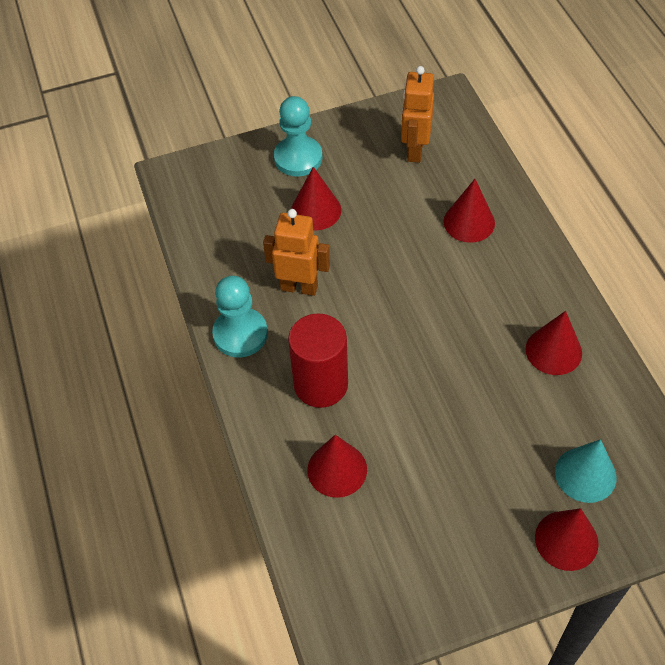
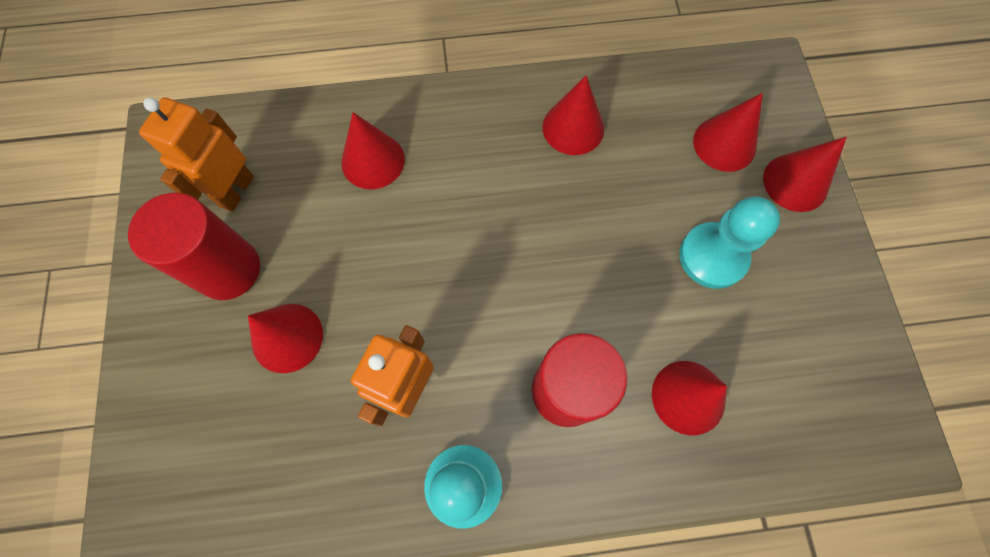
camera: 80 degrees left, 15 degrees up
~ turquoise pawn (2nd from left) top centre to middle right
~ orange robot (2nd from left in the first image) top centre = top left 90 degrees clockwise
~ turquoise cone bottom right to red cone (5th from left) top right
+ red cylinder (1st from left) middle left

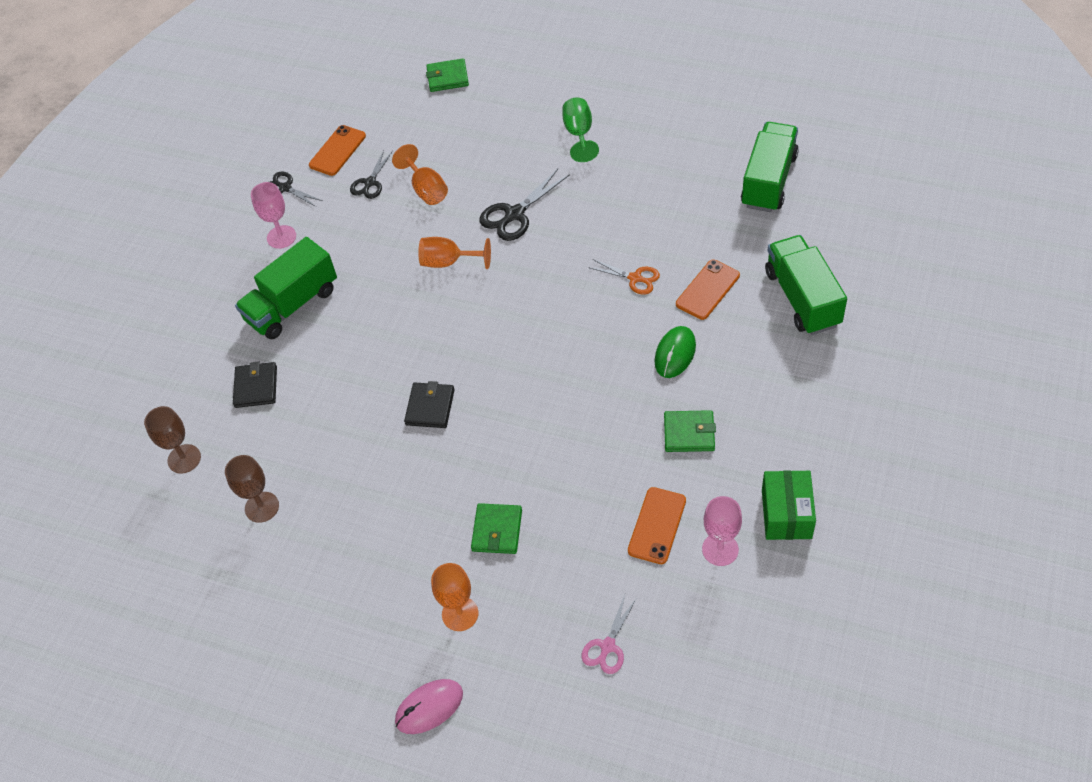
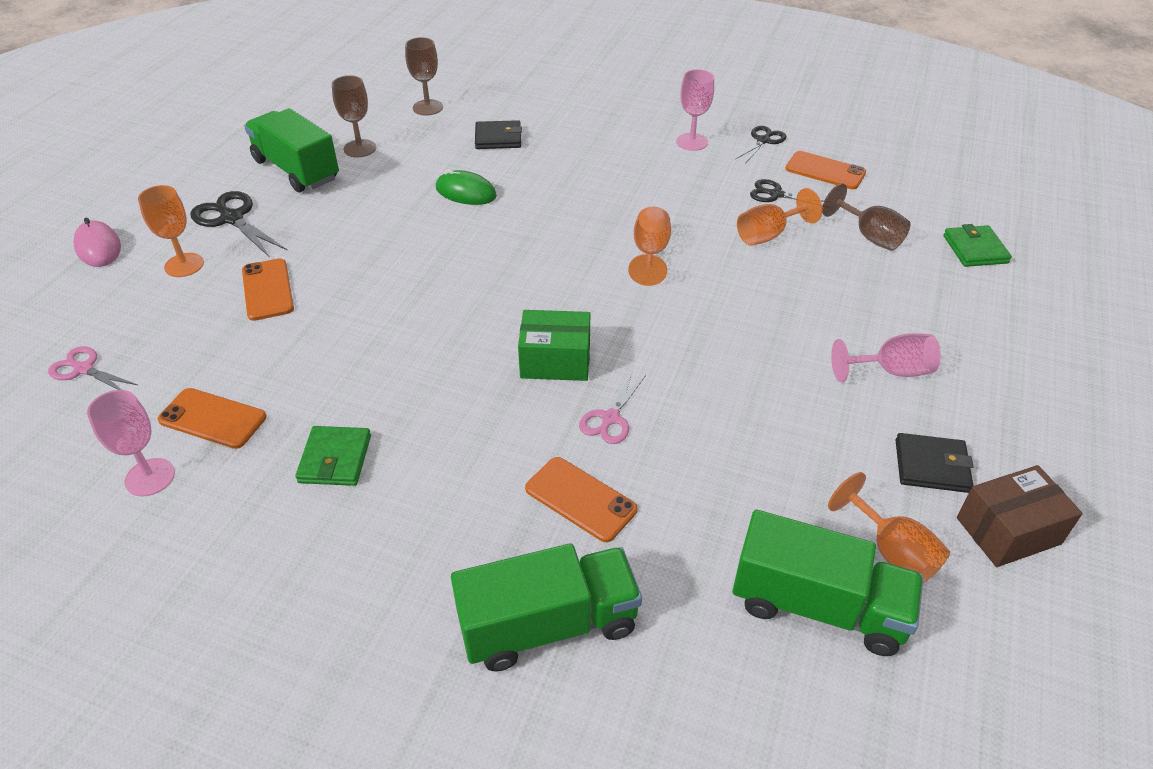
camera: 85 degrees right, 10 degrees down
~ green truck (1st from left) middle left to top left
~ black wallet (2nd from left) centre to middle right
~ green wallet (2nd from left) bottom centre to orange phone (2nd from left) middle left
~ black scissors (3rd from left in the first image) top centre to black scissors (1st from left) top left
~ green goblet top centre to pink goblet (3rd from left) middle right
~ orange scissors centre to pink scissors (2nd from left) centre
~ green mouse centre to top centre
~ green box middle right to centre
+ brown goblet (3rd from left) top right
+ orange goblet (4th from left) bottom right
+ brown box bottom right

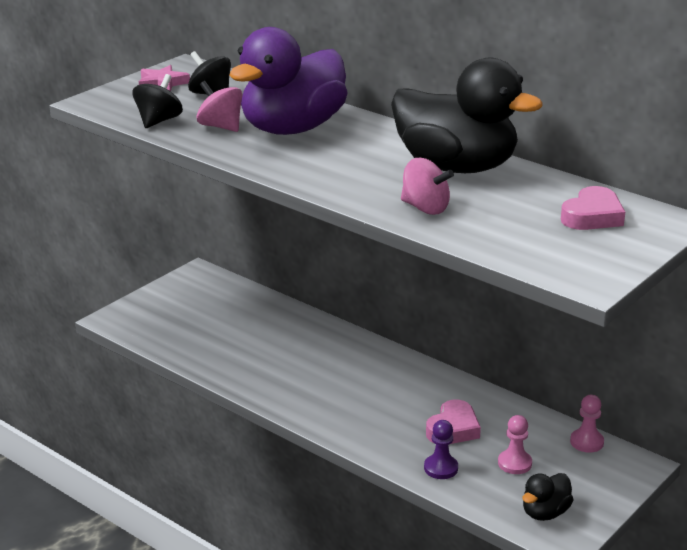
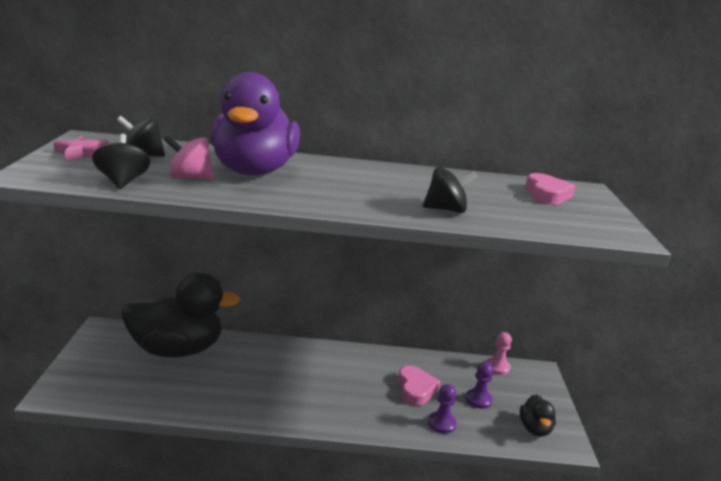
camera: 40 degrees left, 5 degrees down
~ black duck (1st from left) top right to middle left
~ pink spinning top (2nd from left) centre to black spinning top (3rd from left) centre
~ pink pawn (1st from left) bottom right to purple pawn (2nd from left) bottom centre

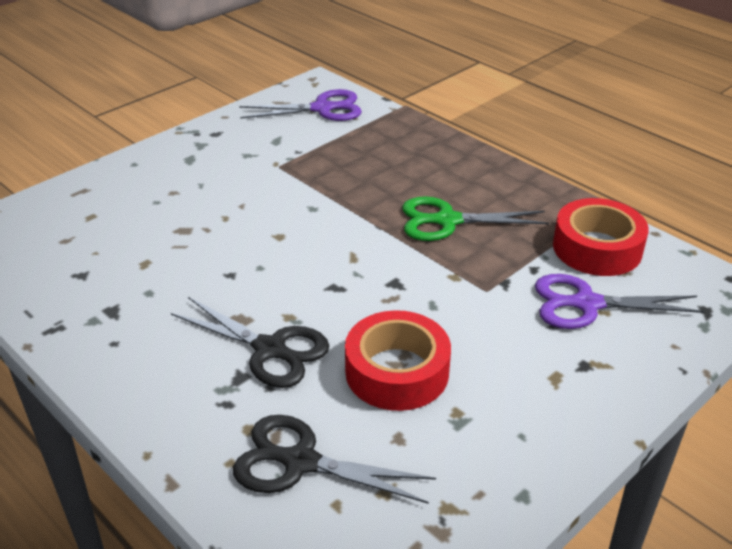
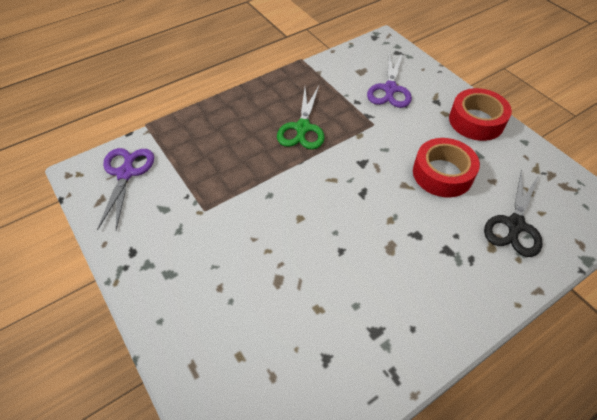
camera: 80 degrees left, 15 degrees up
- black scissors (1st from left) centre
~ red tape (2nd from left) middle right to top right

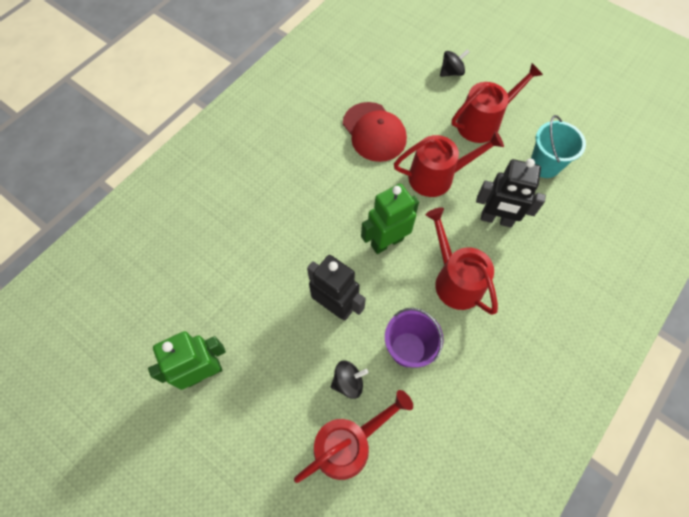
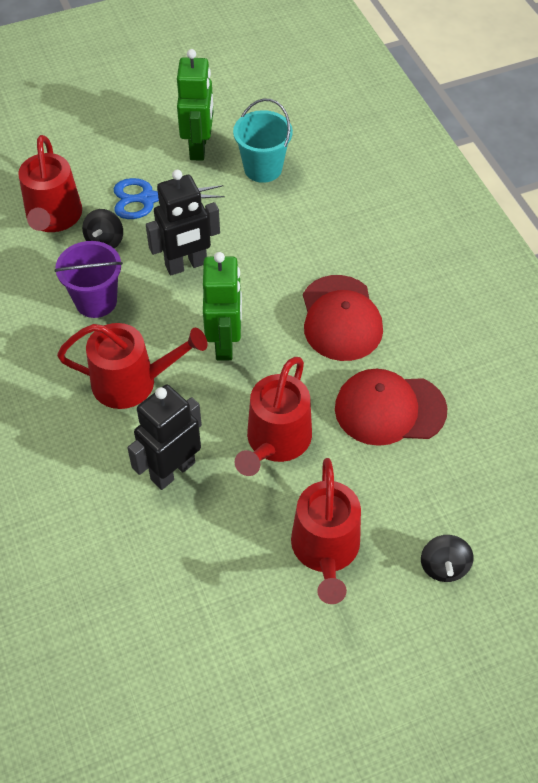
camera: 120 degrees right, 10 degrees down
~ turquoise bucket top right to top centre
+ blue scissors top left
+ red cap (1st from left) centre

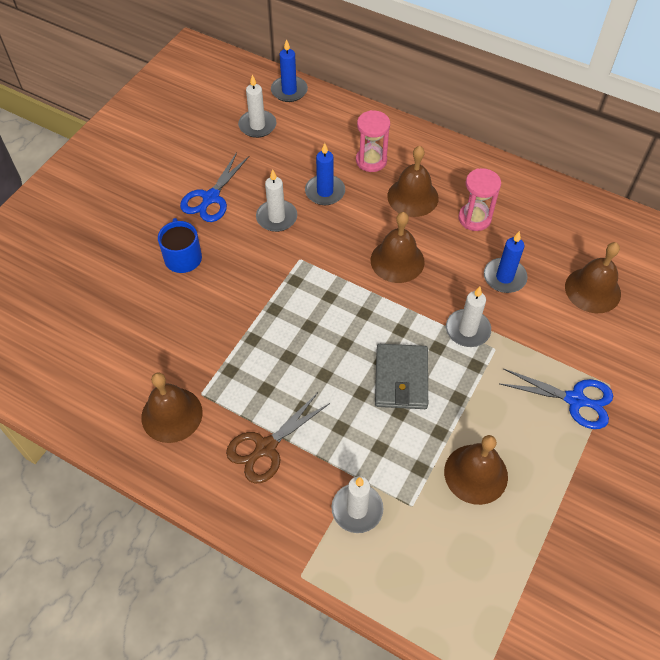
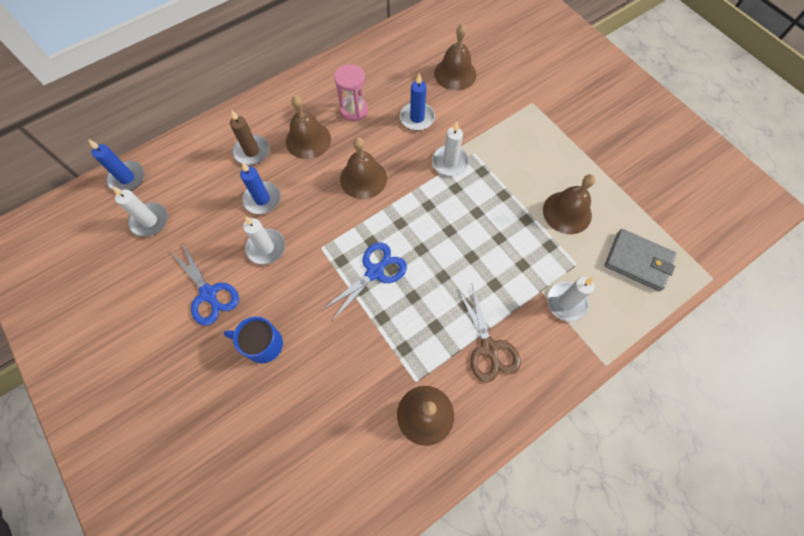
camera: 65 degrees left, 10 degrees up
~ pink hourglass (1st from left) top centre to brown candle top left
~ grey wallet centre to middle right
~ blue scissors (2nd from left) middle right to centre

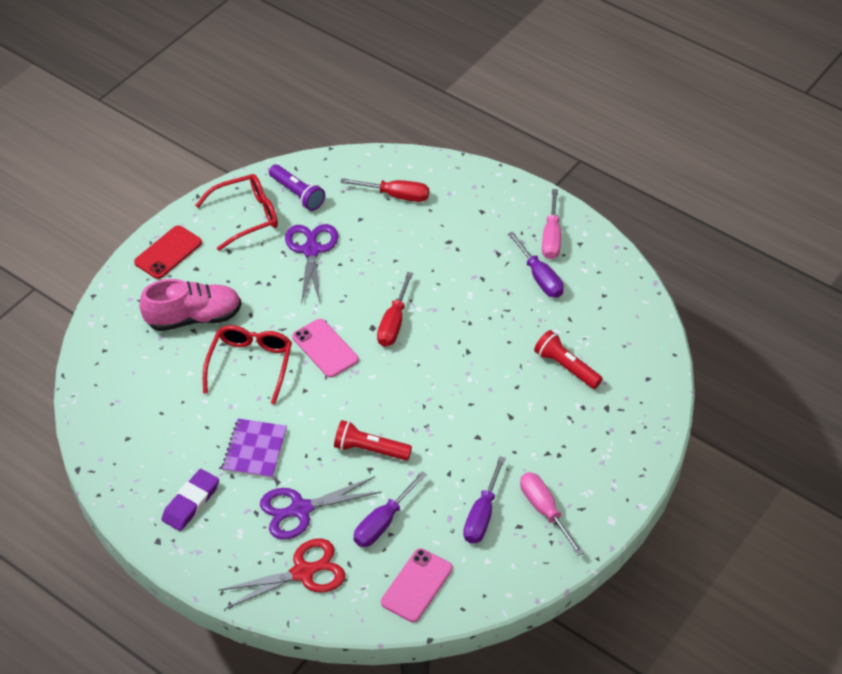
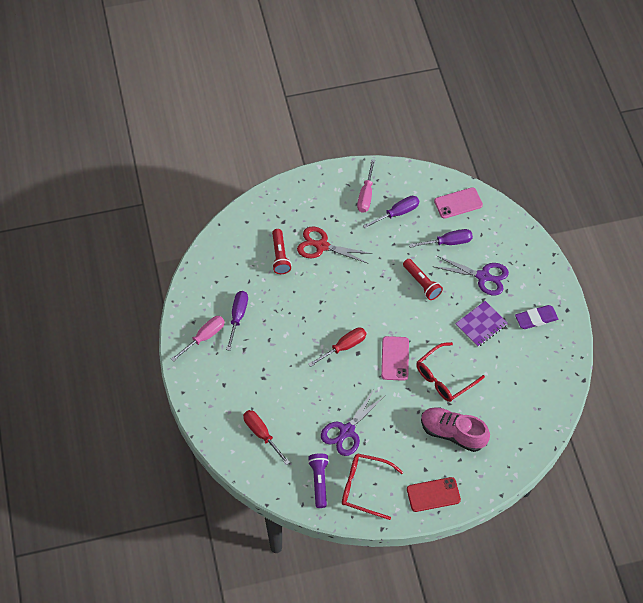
camera: 140 degrees left, 10 degrees up
~ red scissors bottom centre to centre

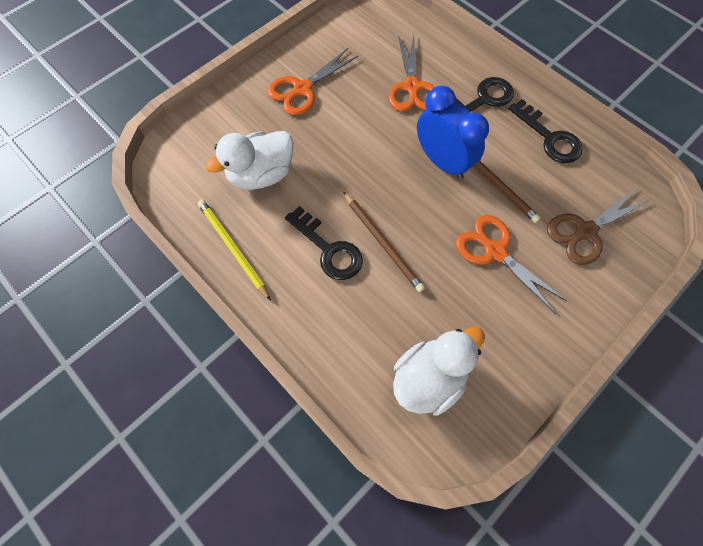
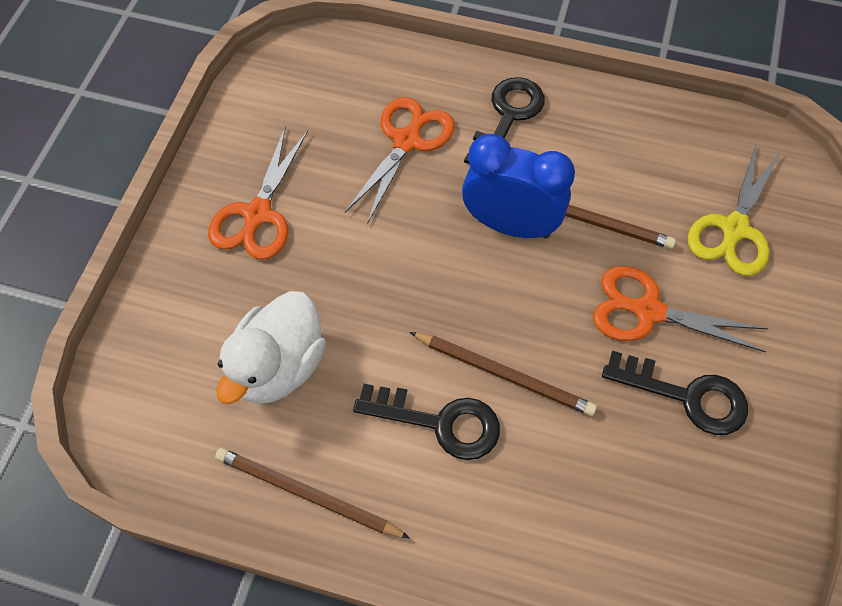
camera: 30 degrees left, 5 degrees down
~ yellow pencil middle left to brown pencil (1st from left) bottom centre
~ orange scissors (2nd from left) top centre = top centre 120 degrees counterclockwise
- white duck (2nd from left) bottom centre
~ black key (3rd from left) top right to middle right
~ brown scissors middle right to yellow scissors middle right

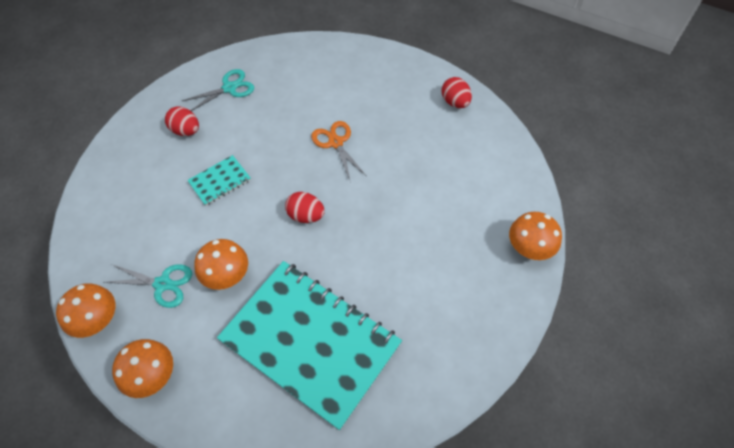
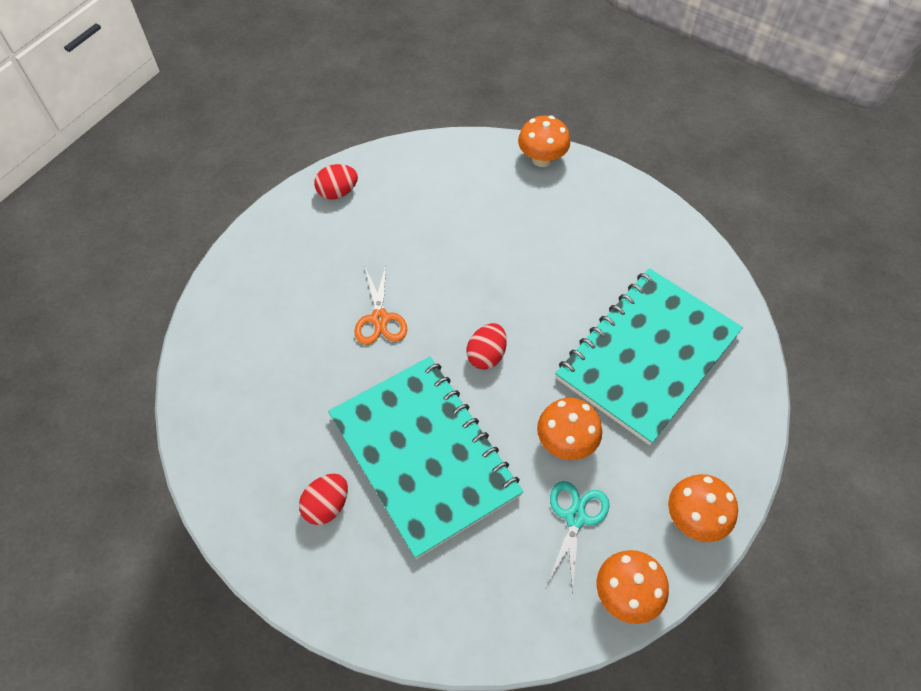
camera: 85 degrees left, 0 degrees up
- turquoise scissors (2nd from left) top left
~ turquoise notebook (1st from left) middle left = centre x2.48
~ orange scissors centre = centre 75 degrees counterclockwise

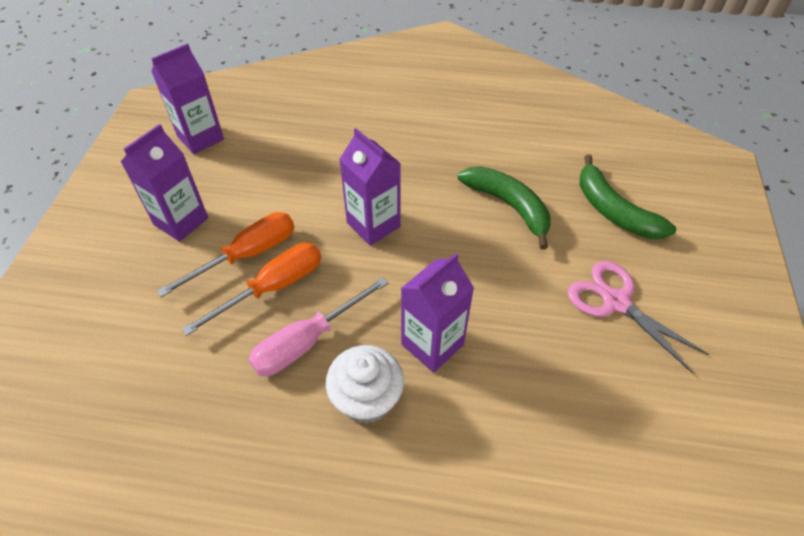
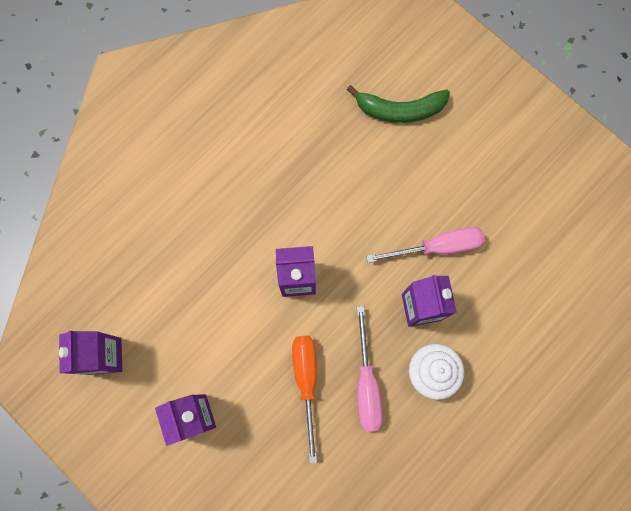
camera: 55 degrees left, 25 degrees up
- orange screwdriver (1st from left) middle left
- green banana (1st from left) centre
- pink scissors middle right
+ pink screwdriver (2nd from left) middle right

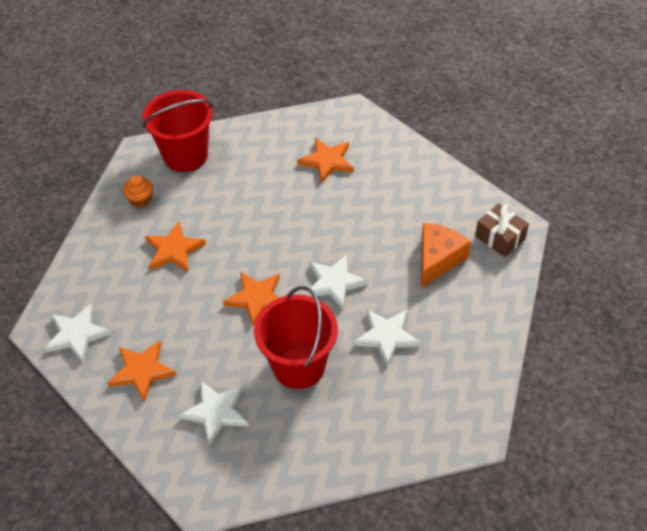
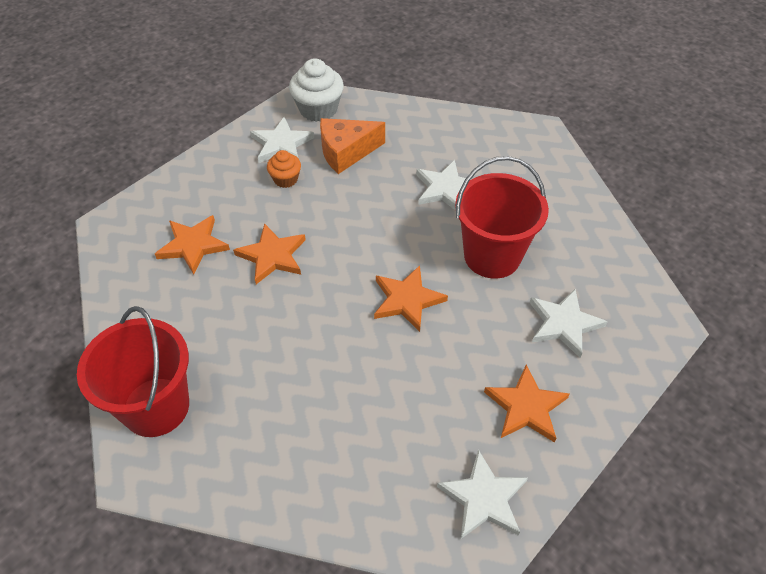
camera: 95 degrees left, 0 degrees up
~ orange cupcake middle left to top centre
~ orange star (2nd from left) middle left to centre
~ white star (3rd from left in the first image) centre to white star (1st from left) top centre
~ orange cheese middle right = top centre 45 degrees counterclockwise
~ brown gift middle right to white cupcake top centre

